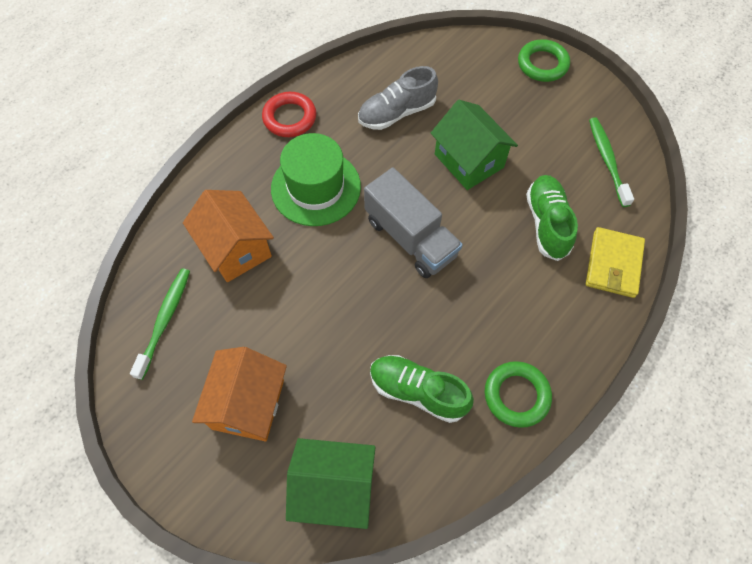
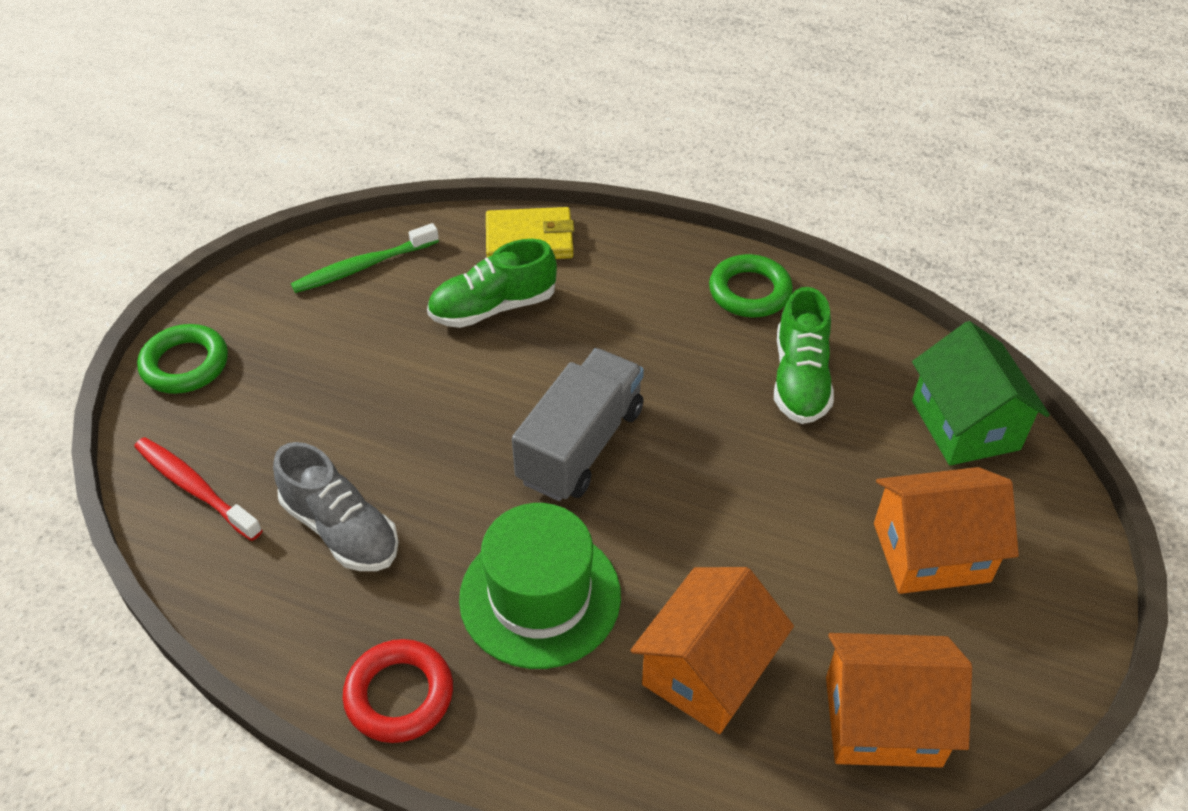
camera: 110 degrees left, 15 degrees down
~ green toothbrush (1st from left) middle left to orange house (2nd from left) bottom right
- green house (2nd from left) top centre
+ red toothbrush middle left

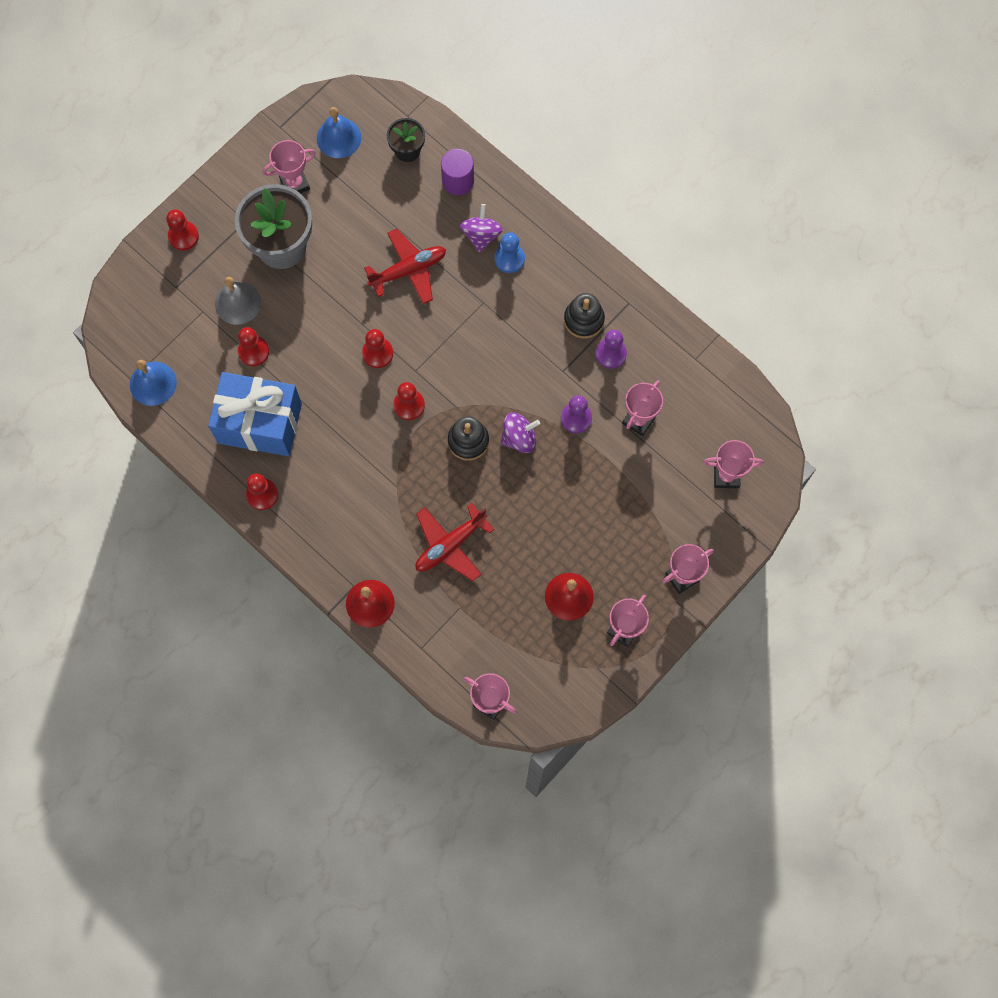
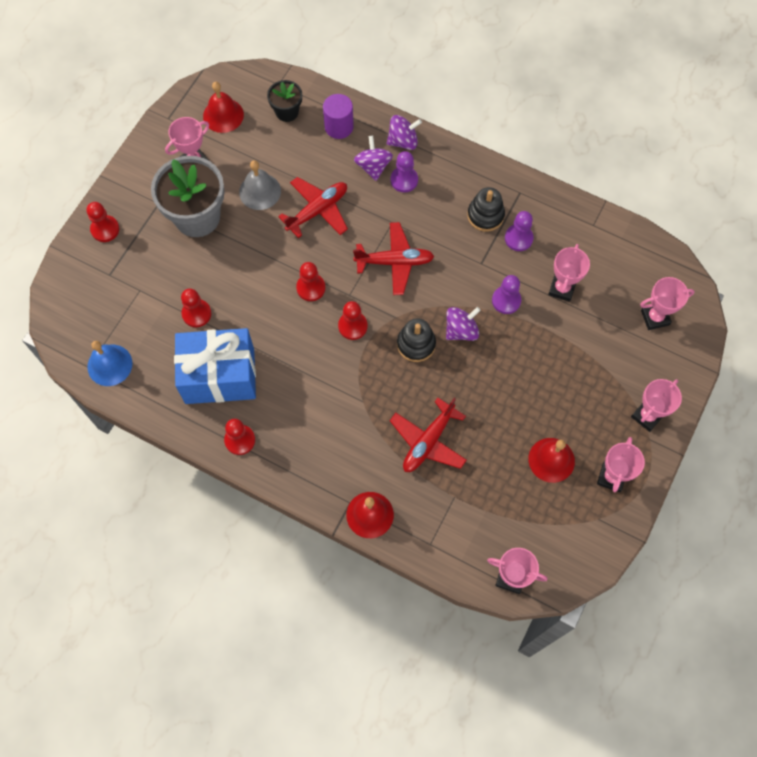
camera: 15 degrees left, 5 degrees down
~ grey bell top left to top centre
~ blue bell (2nd from left) top centre to red bell (1st from left) top left
~ blue pawn top centre to purple pawn (1st from left) top centre
+ red plane (2nd from left) centre
+ purple spinning top (2nd from left) top centre

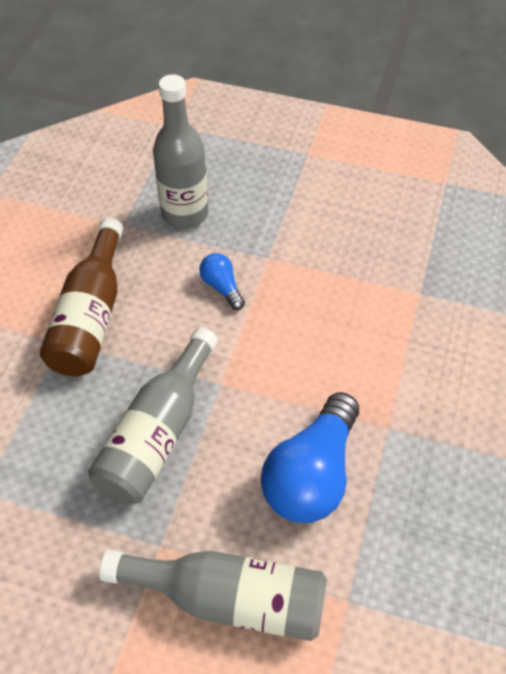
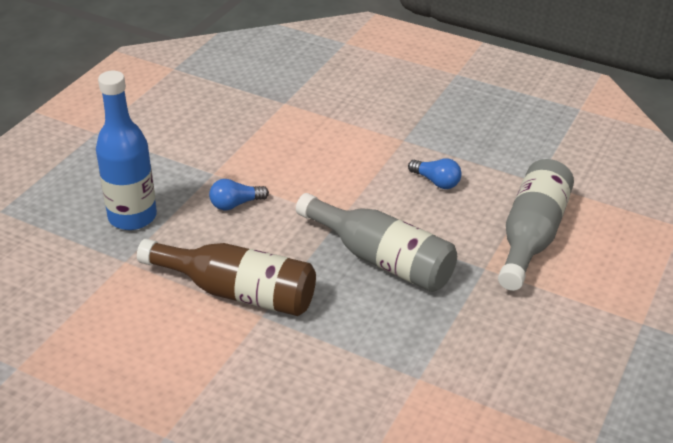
camera: 80 degrees left, 15 degrees down
~ grey bottle (2nd from left) top centre to blue bottle middle left
~ blue light bulb (2nd from left) bottom centre = centre x0.48

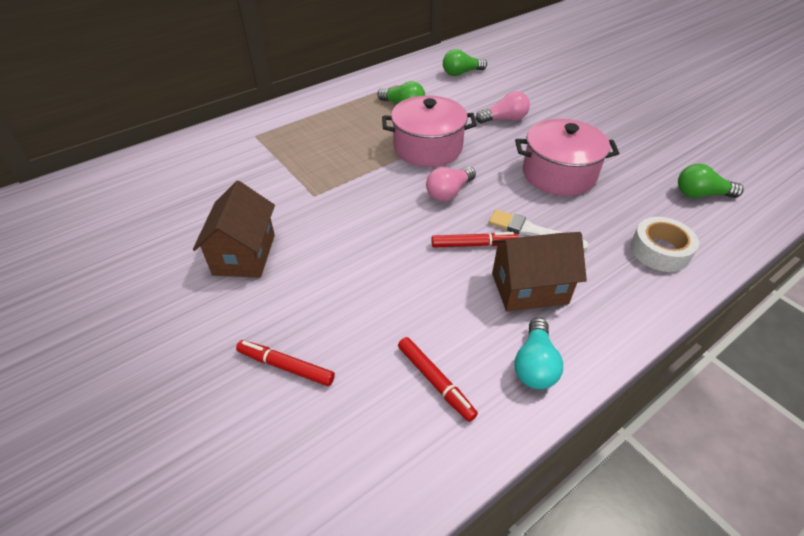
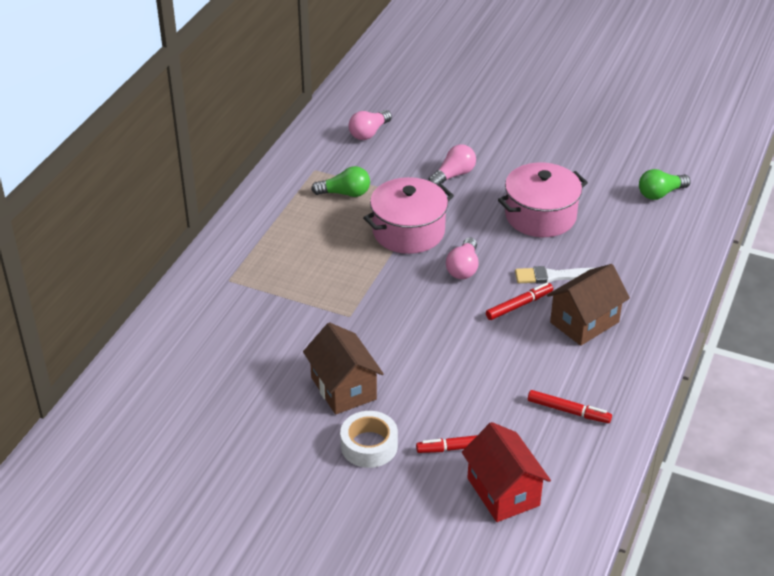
camera: 30 degrees left, 5 degrees down
~ green light bulb (2nd from left) top centre to pink light bulb (1st from left) top centre
- turquoise light bulb middle right
~ white tape middle right to bottom centre
+ red house bottom centre

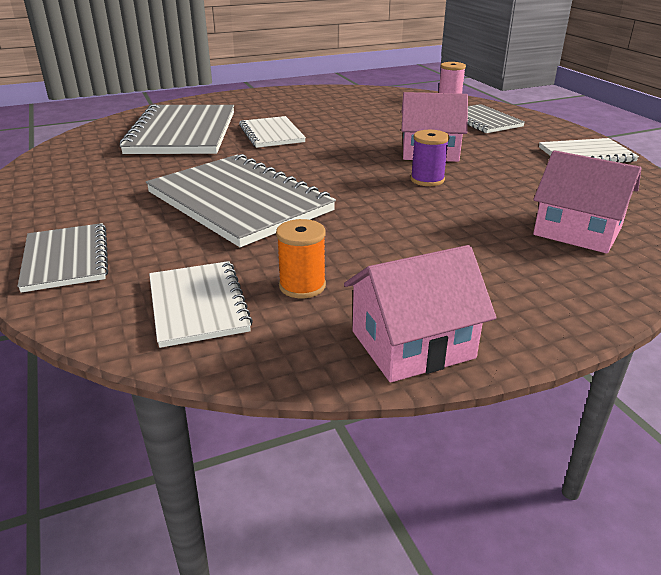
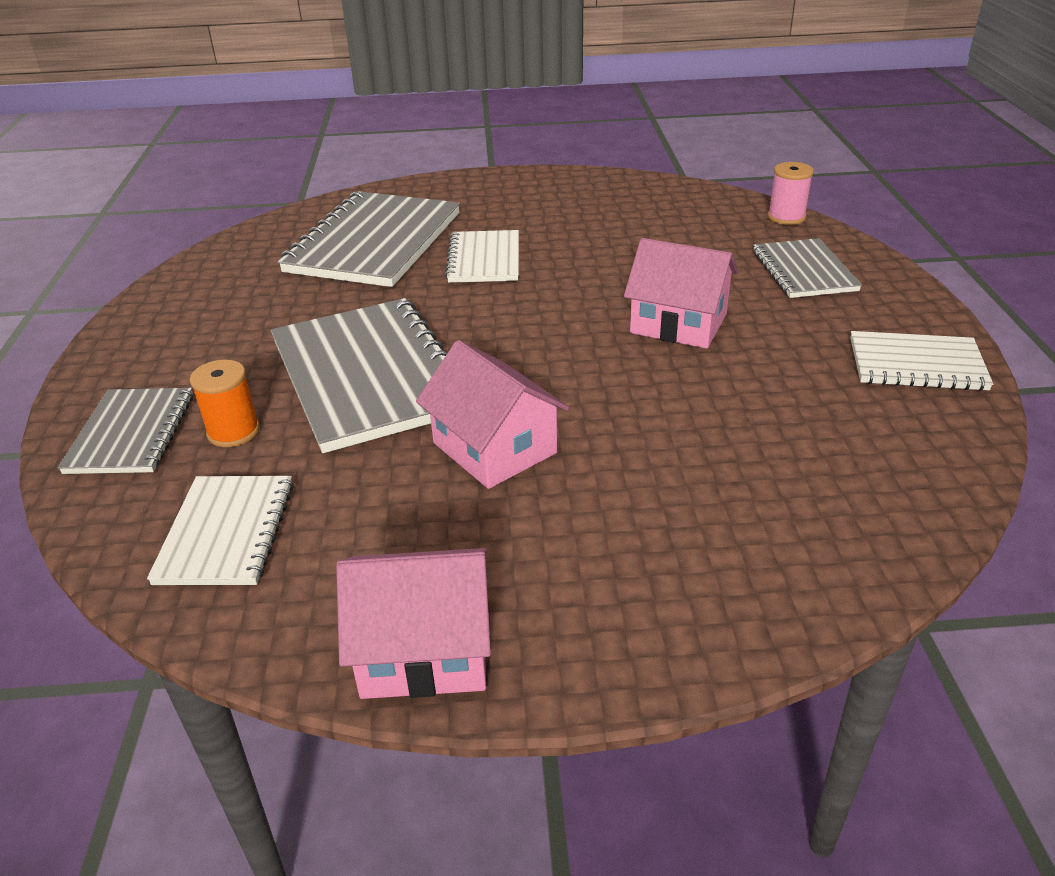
camera: 20 degrees right, 5 degrees up
~ orange spool centre to middle left
- purple spool top centre
~ pink house (3rd from left in the first image) middle right to pink house (2nd from left) centre

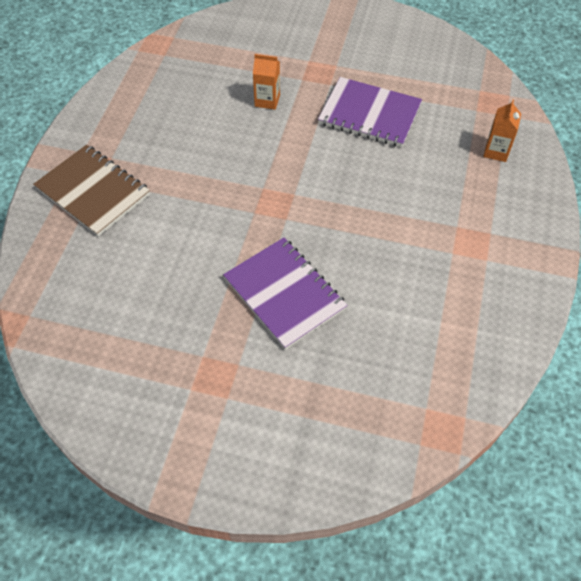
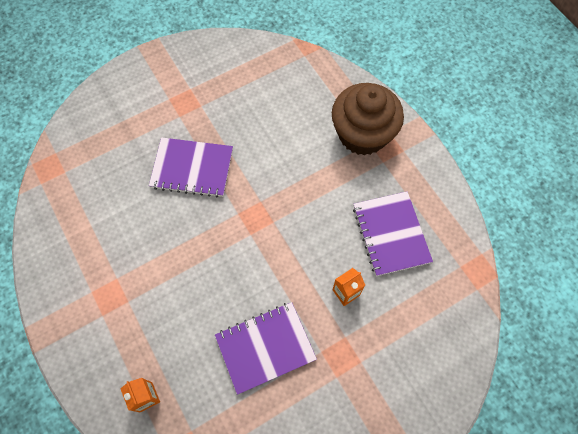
camera: 135 degrees right, 10 degrees up
~ brown notebook top left to brown cupcake top centre
+ purple notebook (3rd from left) middle right

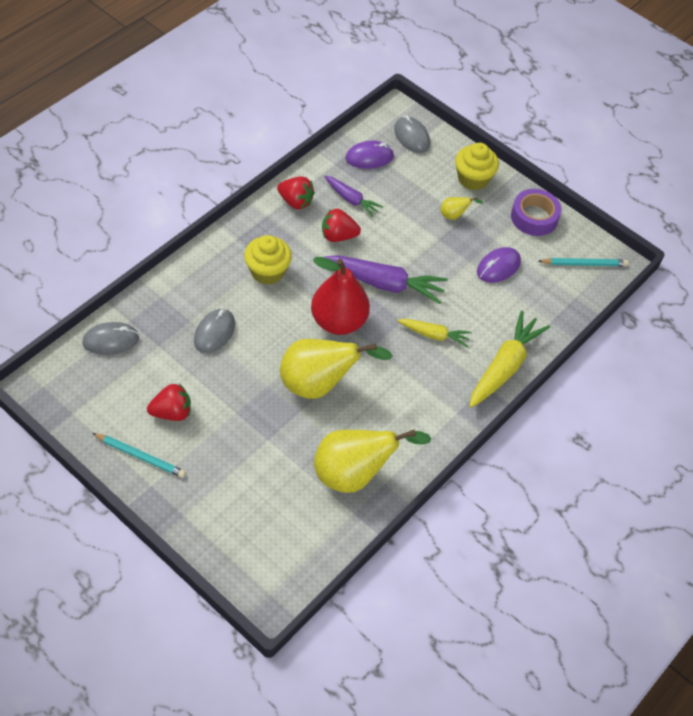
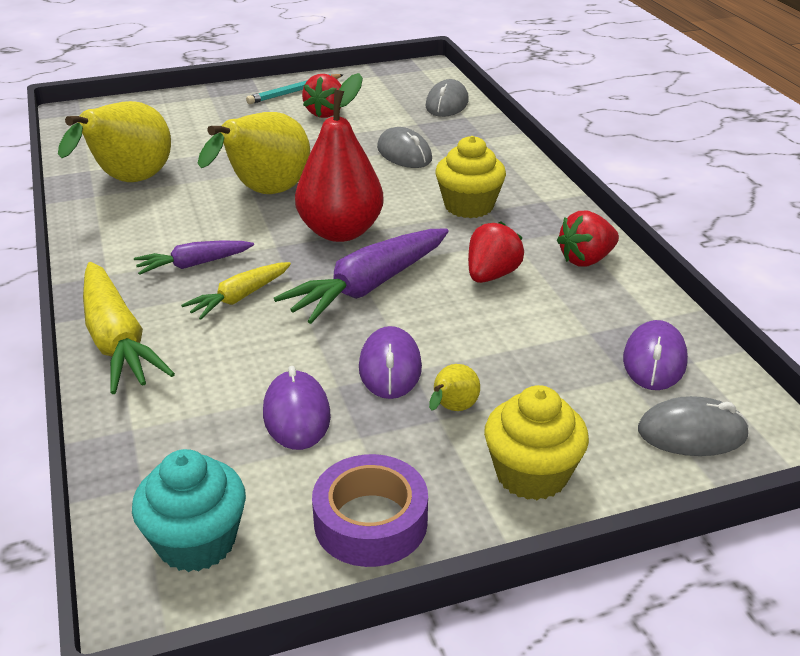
camera: 125 degrees right, 20 degrees down
~ purple carrot (1st from left) top centre to middle left
~ turquoise pencil (2nd from left) middle right to turquoise cupcake bottom left
+ purple mouse (2nd from left) centre

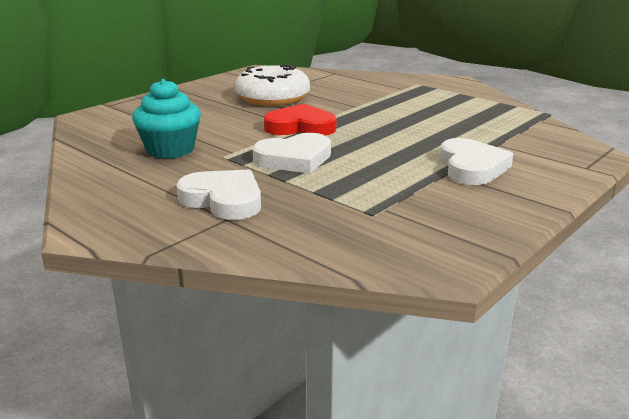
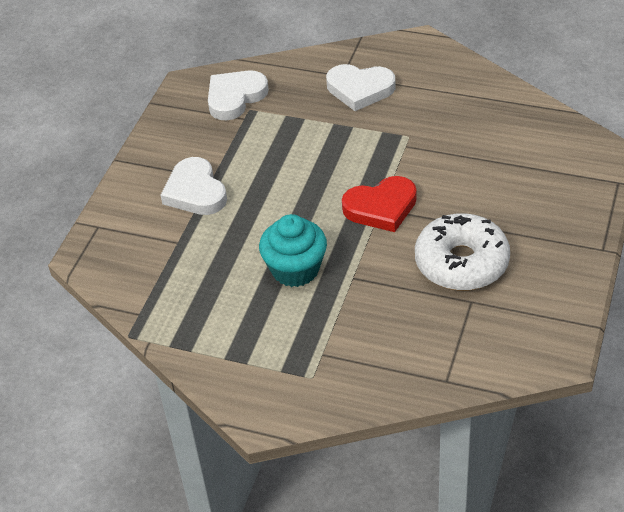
camera: 160 degrees right, 20 degrees up
~ turquoise cupcake top left to centre
~ white heart (2nd from left) centre to top centre

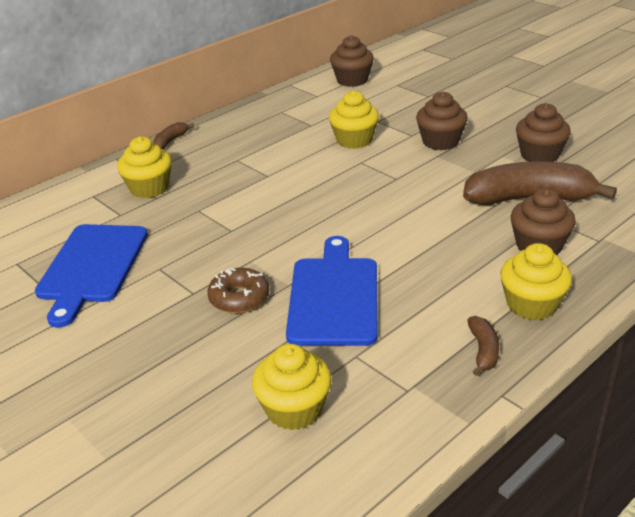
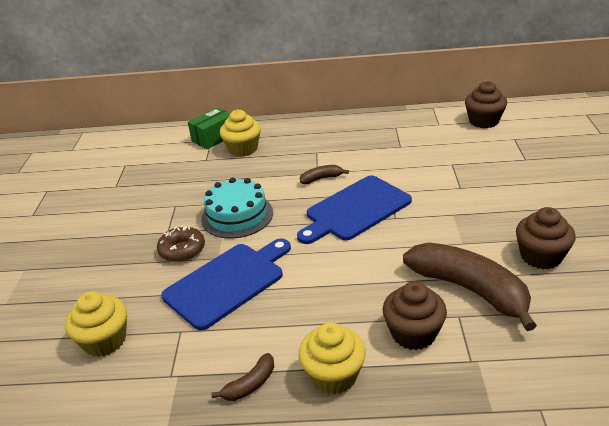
camera: 45 degrees right, 0 degrees up
~ blue cutting board (1st from left in the first image) middle left to blue cutting board (2nd from left) centre
~ brown banana (1st from left in the first image) top left to brown banana (2nd from left) centre
- yellow cupcake (3rd from left) top centre
- brown cupcake (2nd from left) top right
+ green box top centre
+ turquoise cake centre

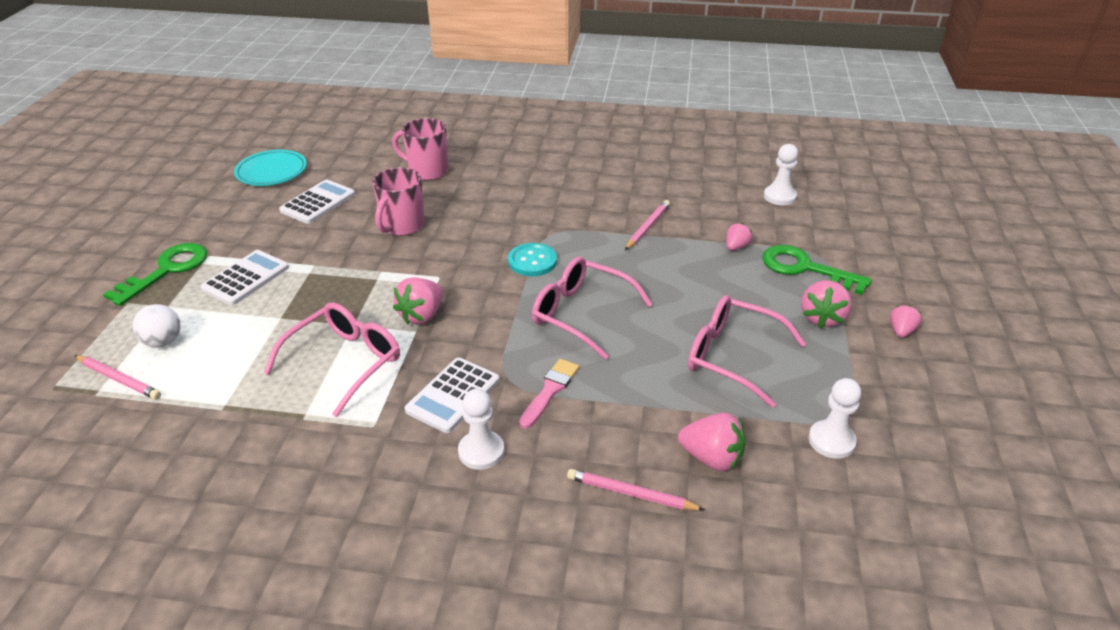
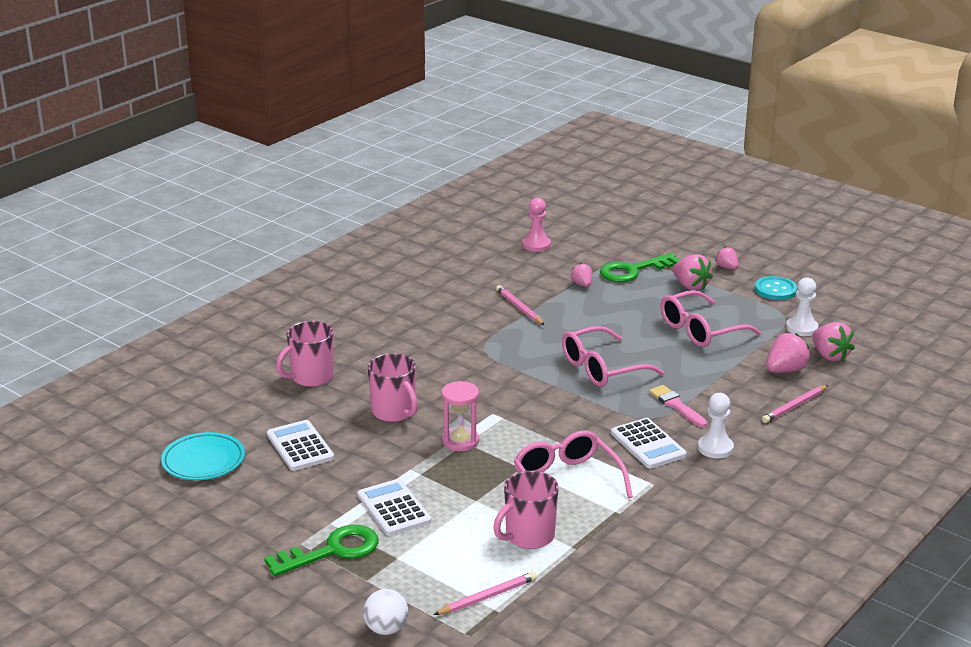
camera: 60 degrees left, 10 degrees down
~ green key (1st from left) middle left = bottom left 90 degrees clockwise
~ white ball middle left to bottom centre
~ pink strawberry (1st from left in the first image) centre to pink strawberry (5th from left) middle right
~ turquoise button centre to middle right
~ white pawn (2nd from left) top right to pink pawn centre
+ pink hourglass centre
+ pink mug (3rd from left) bottom centre

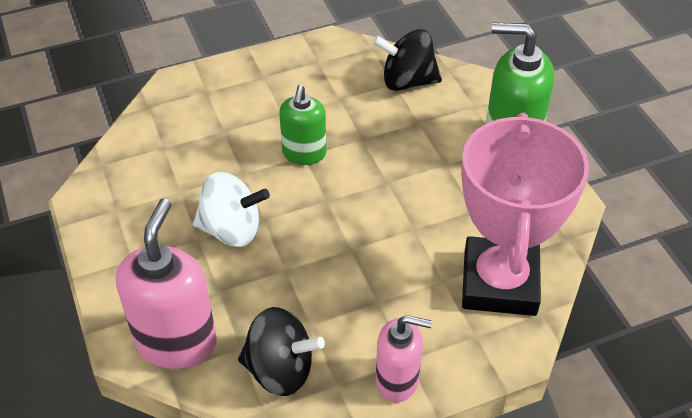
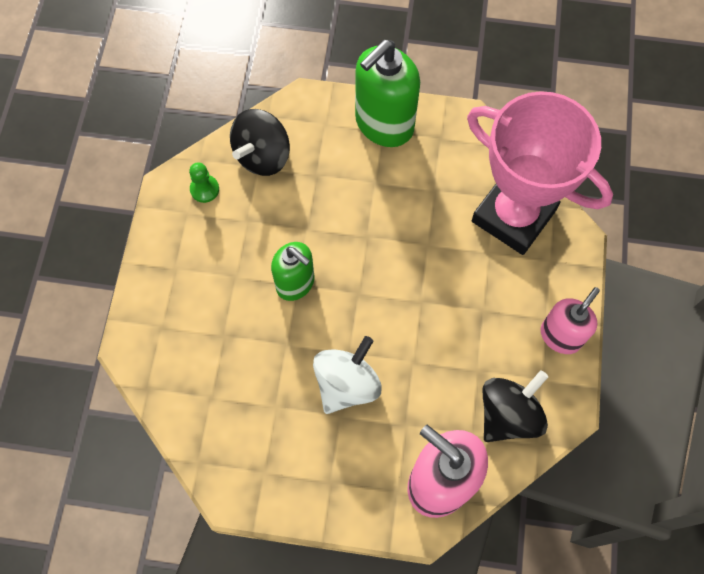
camera: 60 degrees left, 20 degrees up
+ green pawn top left

